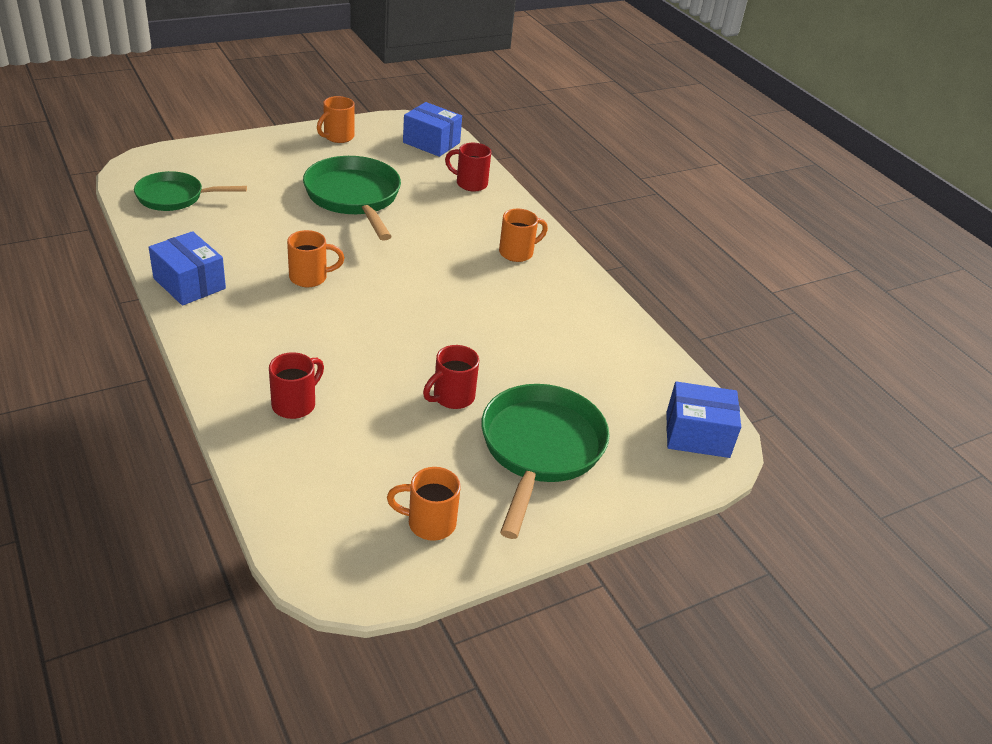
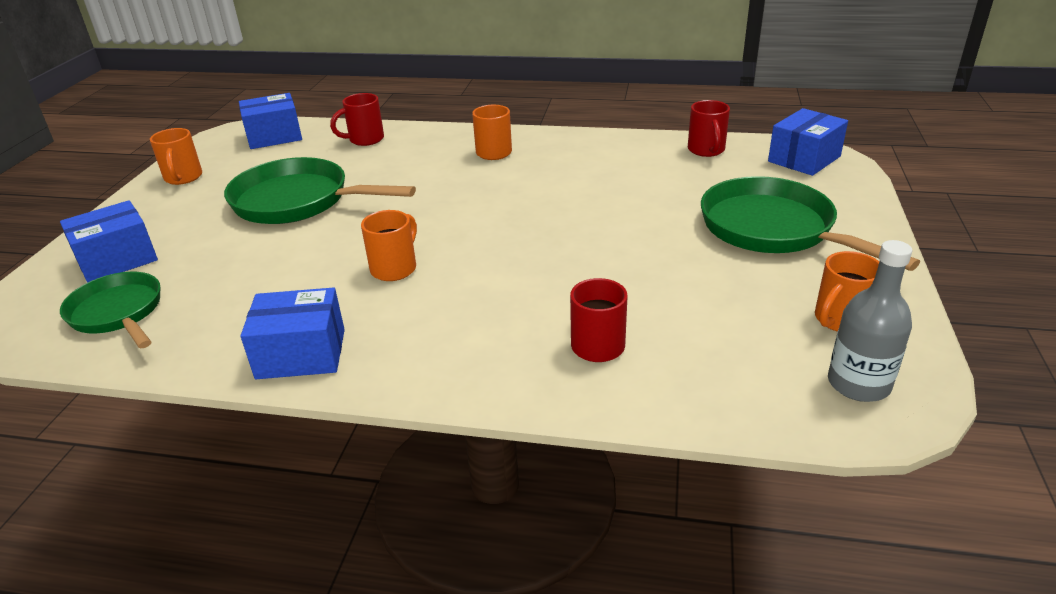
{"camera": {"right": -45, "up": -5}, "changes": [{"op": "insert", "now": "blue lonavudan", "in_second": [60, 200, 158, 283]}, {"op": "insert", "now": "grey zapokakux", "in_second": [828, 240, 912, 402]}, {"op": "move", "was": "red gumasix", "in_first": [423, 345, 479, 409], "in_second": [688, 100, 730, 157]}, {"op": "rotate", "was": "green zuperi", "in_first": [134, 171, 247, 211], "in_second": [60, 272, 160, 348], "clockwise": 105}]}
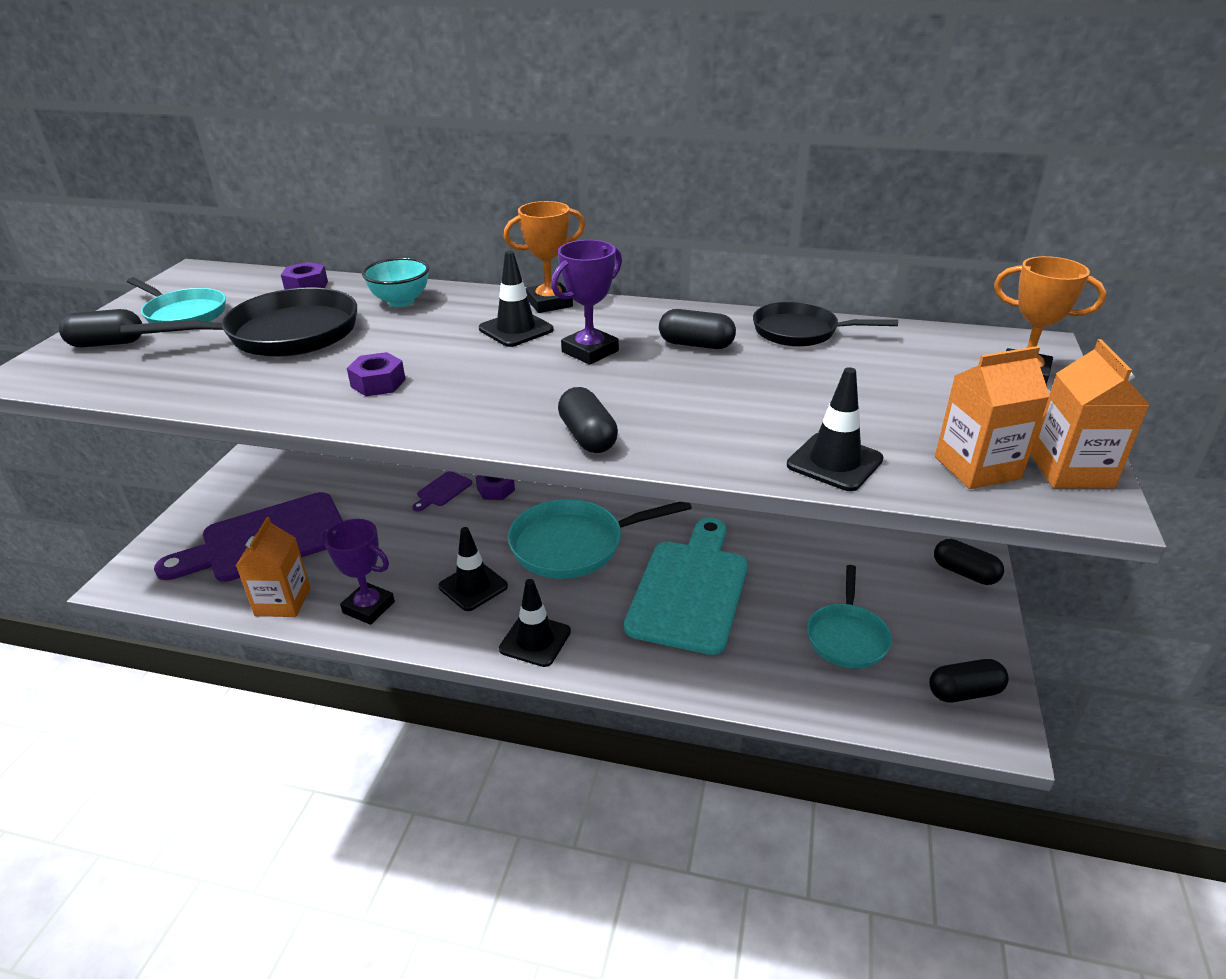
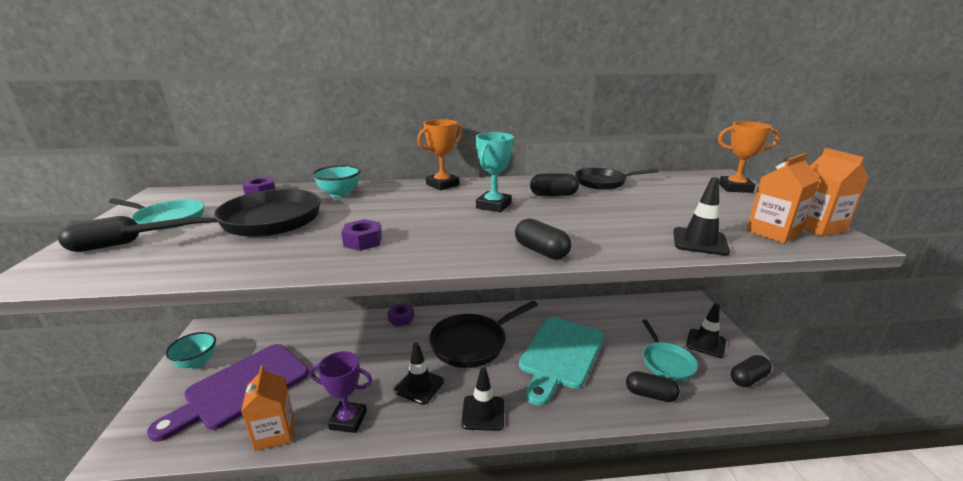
{"camera": {"right": -20, "up": -10}, "changes": [{"op": "delete", "was": "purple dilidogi", "in_first": [412, 471, 472, 512]}, {"op": "insert", "now": "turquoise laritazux", "in_second": [165, 332, 216, 369]}, {"op": "move", "was": "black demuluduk", "in_first": [479, 251, 554, 347], "in_second": [686, 303, 726, 358]}, {"op": "move", "was": "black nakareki", "in_first": [934, 539, 1004, 585], "in_second": [626, 371, 680, 402]}, {"op": "recolor", "was": "turquoise zuperi", "now": "black zuperi", "in_first": [508, 499, 692, 579], "in_second": [429, 301, 538, 368]}, {"op": "recolor", "was": "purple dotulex", "now": "turquoise dotulex", "in_first": [551, 240, 622, 365], "in_second": [476, 132, 514, 212]}, {"op": "rotate", "was": "turquoise dilidogi", "in_first": [624, 518, 748, 655], "in_second": [519, 317, 604, 406], "clockwise": -150}]}
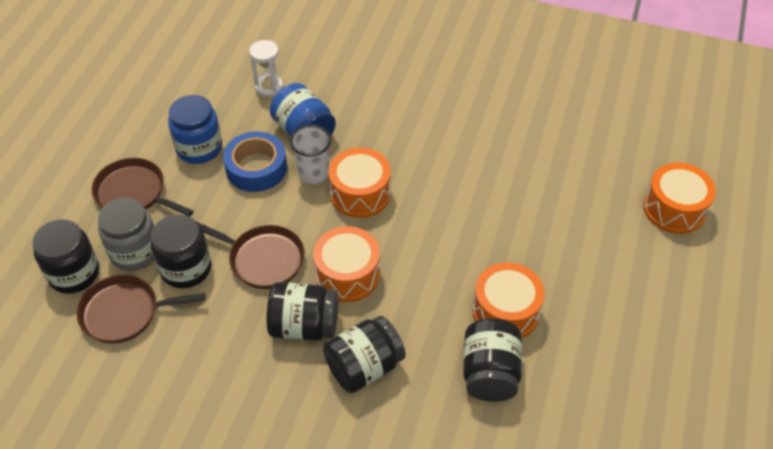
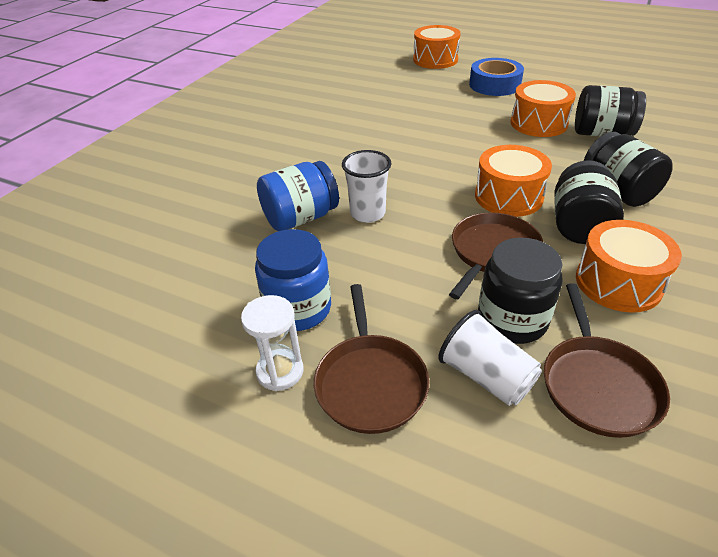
{"camera": {"right": -80, "up": -10}, "changes": [{"op": "delete", "was": "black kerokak", "in_first": [33, 219, 99, 294]}, {"op": "move", "was": "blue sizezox", "in_first": [223, 131, 287, 192], "in_second": [469, 58, 524, 96]}, {"op": "move", "was": "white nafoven", "in_first": [249, 40, 283, 97], "in_second": [241, 295, 304, 391]}, {"op": "move", "was": "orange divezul", "in_first": [329, 148, 391, 218], "in_second": [576, 220, 682, 313]}, {"op": "replace", "was": "grey kerokak", "now": "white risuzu", "in_first": [98, 198, 154, 271], "in_second": [439, 310, 542, 406]}, {"op": "rotate", "was": "brown zuperi", "in_first": [92, 158, 194, 217], "in_second": [314, 284, 430, 434], "clockwise": -45}]}
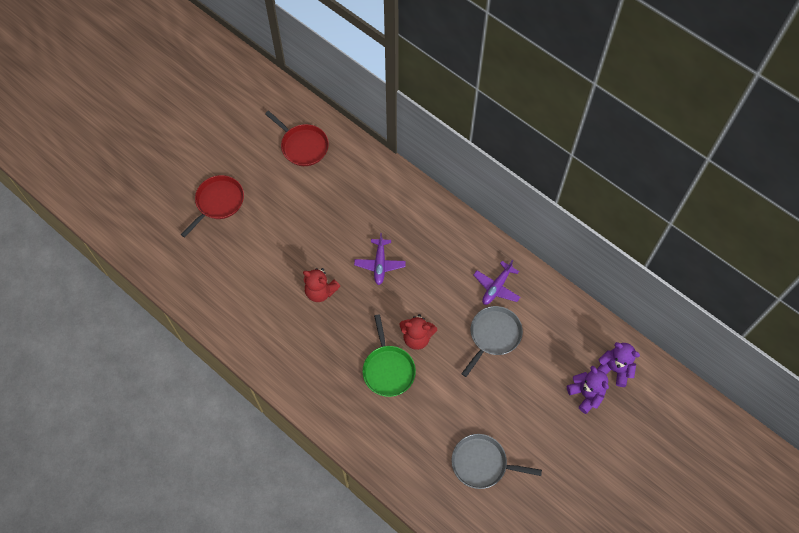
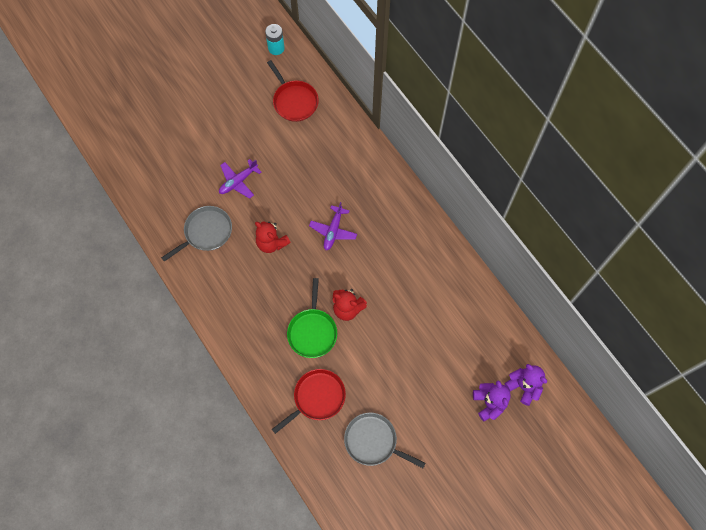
{"camera": {"right": 15, "up": 5}, "changes": [{"op": "insert", "now": "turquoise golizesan", "in_second": [265, 24, 285, 55]}, {"op": "move", "was": "red zuperi", "in_first": [181, 175, 244, 237], "in_second": [272, 369, 346, 434]}, {"op": "move", "was": "grey zuperi", "in_first": [461, 306, 523, 377], "in_second": [161, 206, 232, 262]}, {"op": "move", "was": "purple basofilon", "in_first": [474, 260, 520, 305], "in_second": [219, 159, 262, 199]}]}
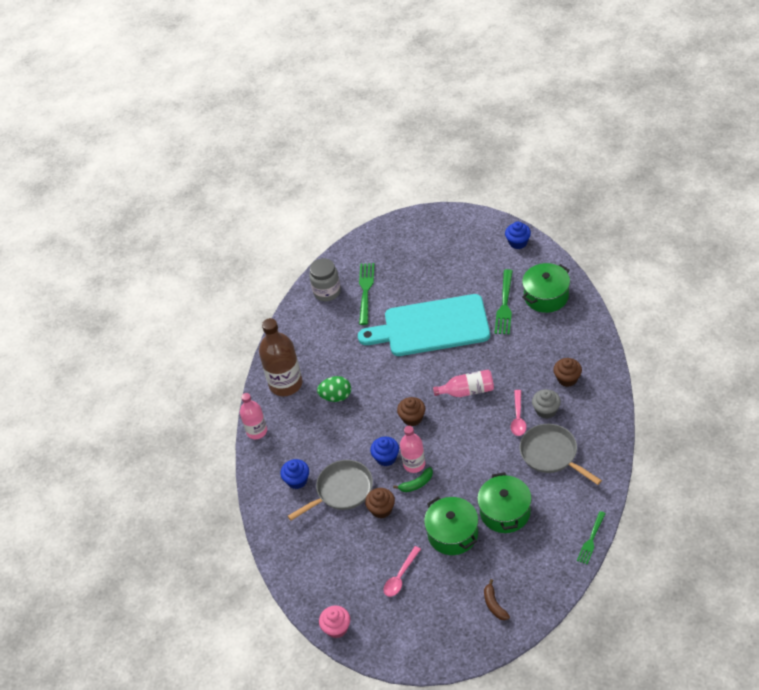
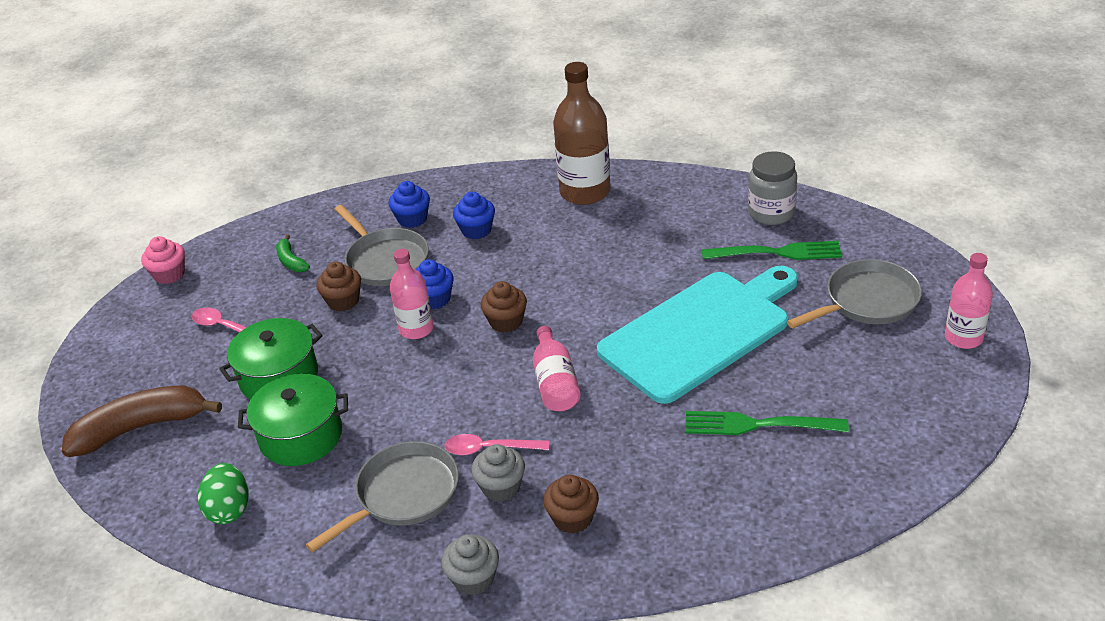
{"camera": {"right": 85, "up": -10}, "changes": [{"op": "delete", "was": "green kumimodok", "in_first": [522, 263, 570, 313]}, {"op": "delete", "was": "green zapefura", "in_first": [577, 511, 606, 564]}, {"op": "insert", "now": "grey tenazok", "in_second": [441, 535, 499, 595]}, {"op": "insert", "now": "grey zuperi", "in_second": [787, 259, 922, 328]}, {"op": "move", "was": "pink zapokakux", "in_first": [240, 393, 267, 439], "in_second": [945, 253, 993, 349]}, {"op": "move", "was": "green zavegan", "in_first": [317, 376, 351, 402], "in_second": [198, 463, 248, 524]}, {"op": "move", "was": "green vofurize", "in_first": [393, 467, 433, 492], "in_second": [276, 234, 310, 272]}, {"op": "move", "was": "blue tenazok", "in_first": [505, 222, 531, 249], "in_second": [453, 192, 495, 239]}, {"op": "rotate", "was": "turquoise dilidogi", "in_first": [358, 294, 490, 356], "in_second": [597, 266, 798, 404], "clockwise": 60}, {"op": "resize", "was": "brown vofurize", "in_first": [484, 579, 510, 620], "in_second": [62, 385, 222, 457], "ratio": 2.11}]}
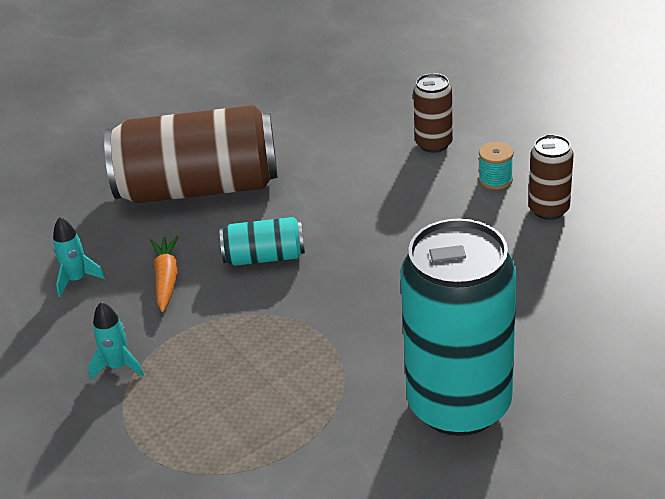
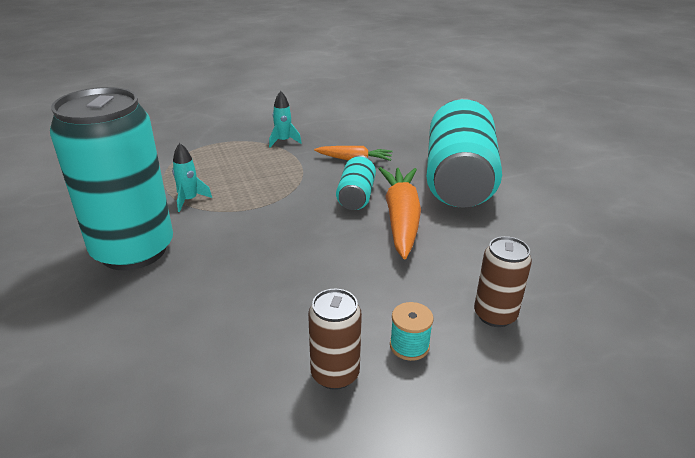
{"camera": {"right": 100, "up": -5}, "changes": [{"op": "insert", "now": "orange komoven", "in_second": [379, 167, 421, 259]}, {"op": "move", "was": "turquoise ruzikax", "in_first": [53, 217, 105, 297], "in_second": [172, 143, 212, 212]}, {"op": "recolor", "was": "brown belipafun", "now": "turquoise belipafun", "in_first": [104, 105, 278, 203], "in_second": [426, 98, 502, 208]}]}
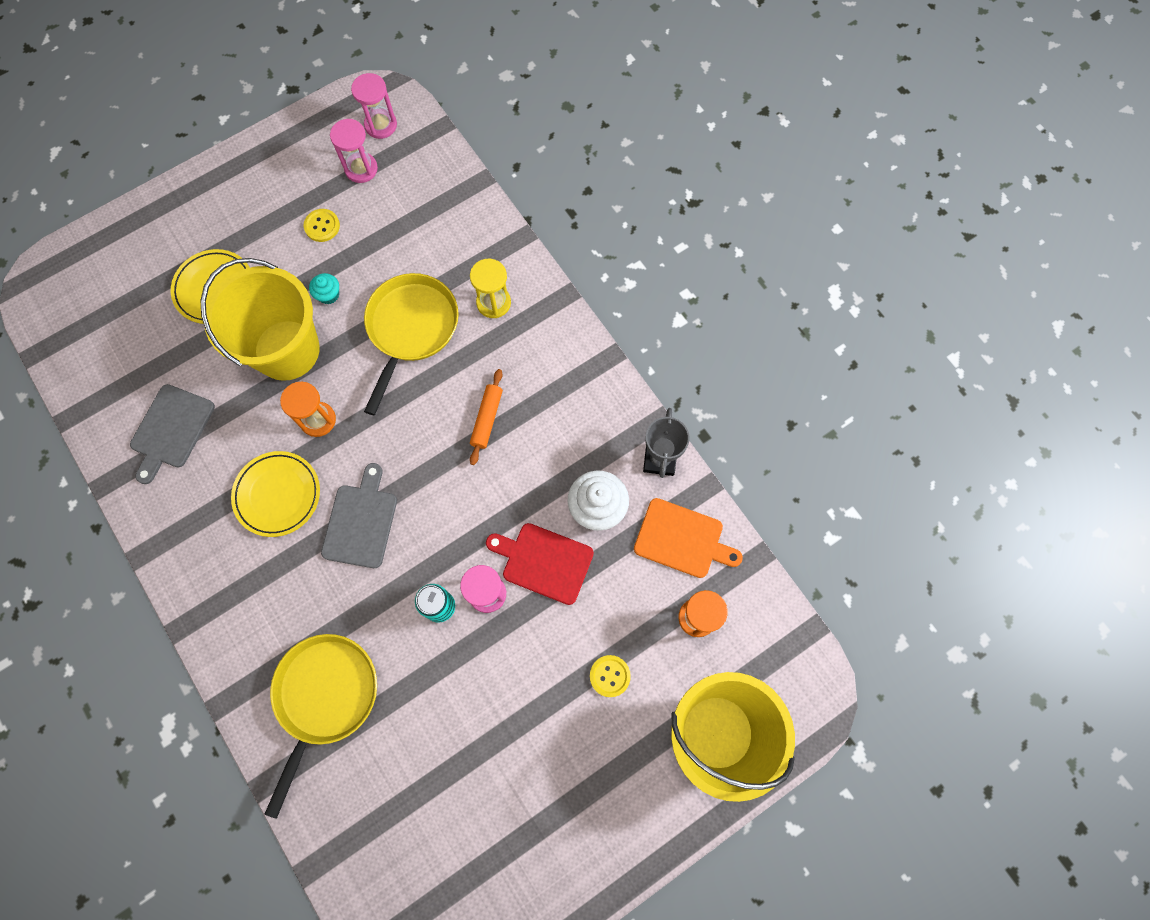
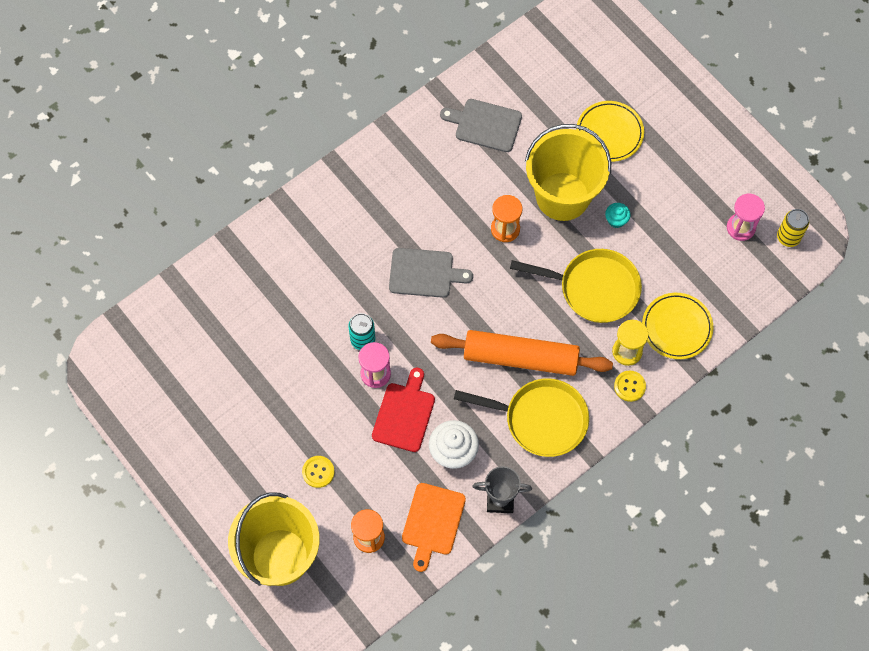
{"camera": {"right": 85, "up": -5}, "changes": [{"op": "move", "was": "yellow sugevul", "in_first": [231, 451, 320, 537], "in_second": [642, 293, 713, 359]}, {"op": "move", "was": "yellow zuperi", "in_first": [265, 634, 377, 819], "in_second": [454, 378, 589, 457]}, {"op": "move", "was": "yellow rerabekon", "in_first": [303, 209, 340, 242], "in_second": [614, 371, 646, 402]}, {"op": "replace", "was": "pink nafoven", "now": "yellow belipafun", "in_first": [351, 73, 397, 139], "in_second": [777, 209, 809, 247]}, {"op": "resize", "was": "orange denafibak", "in_first": [470, 369, 503, 465], "in_second": [431, 330, 613, 376], "ratio": 2.12}]}
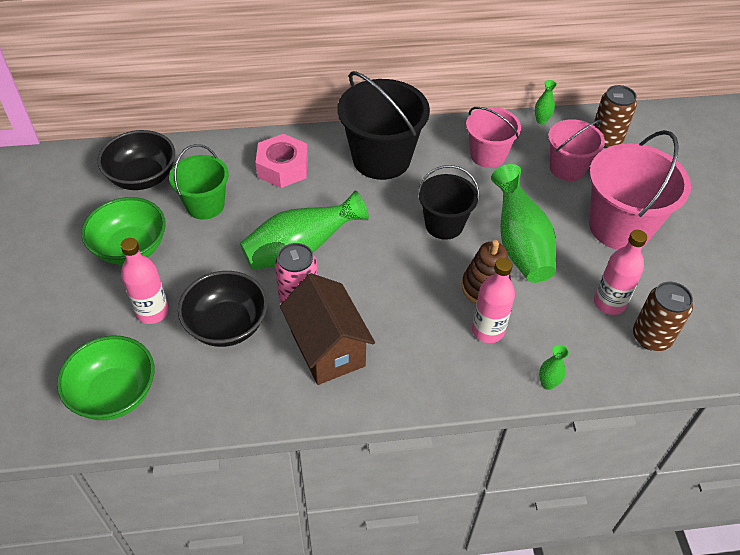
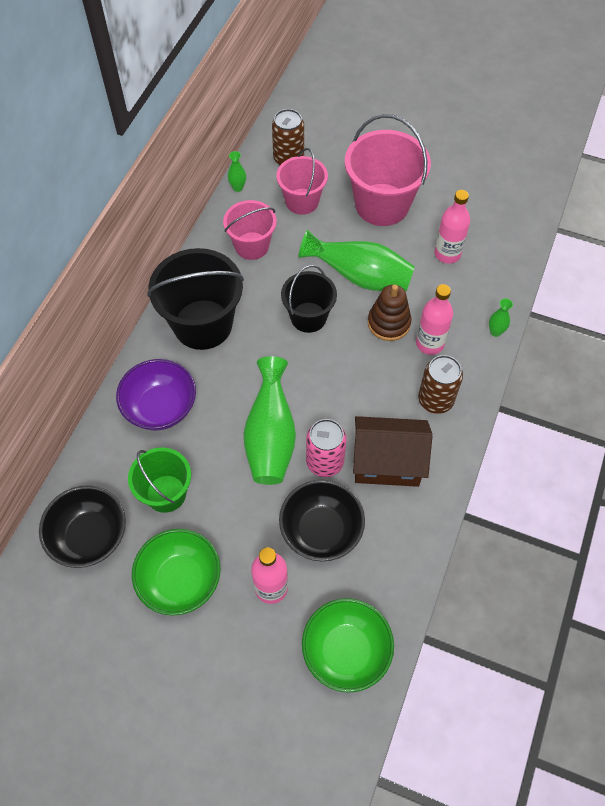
{"camera": {"right": -60, "up": 10}, "changes": [{"op": "move", "was": "brown belipafun", "in_first": [633, 282, 693, 351], "in_second": [418, 355, 463, 414]}, {"op": "replace", "was": "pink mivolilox", "now": "purple laritazux", "in_first": [255, 134, 308, 188], "in_second": [116, 359, 196, 431]}]}
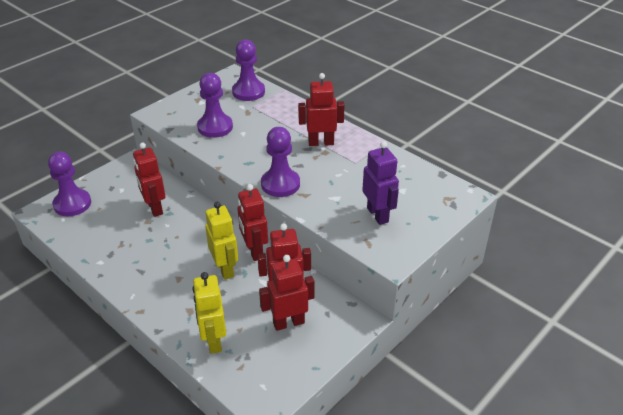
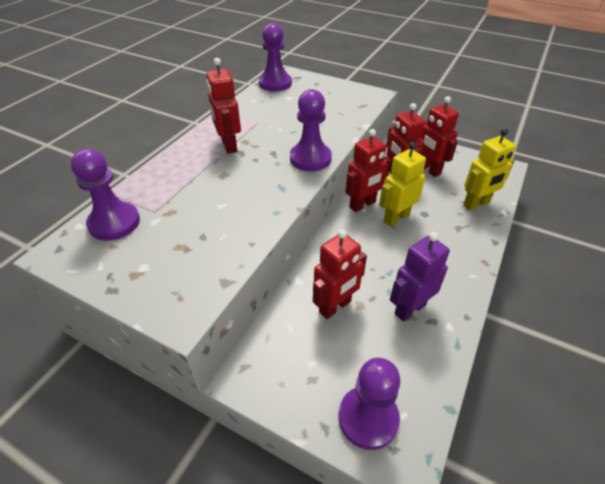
{"camera": {"right": -105, "up": 5}, "changes": [{"op": "move", "was": "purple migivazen", "in_first": [197, 73, 233, 138], "in_second": [259, 23, 292, 91]}, {"op": "move", "was": "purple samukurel", "in_first": [362, 141, 399, 225], "in_second": [390, 232, 450, 322]}]}
